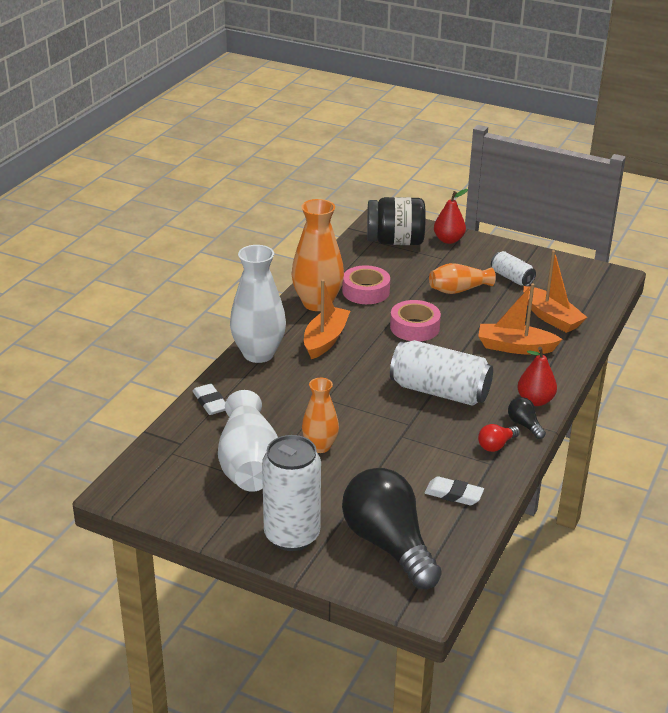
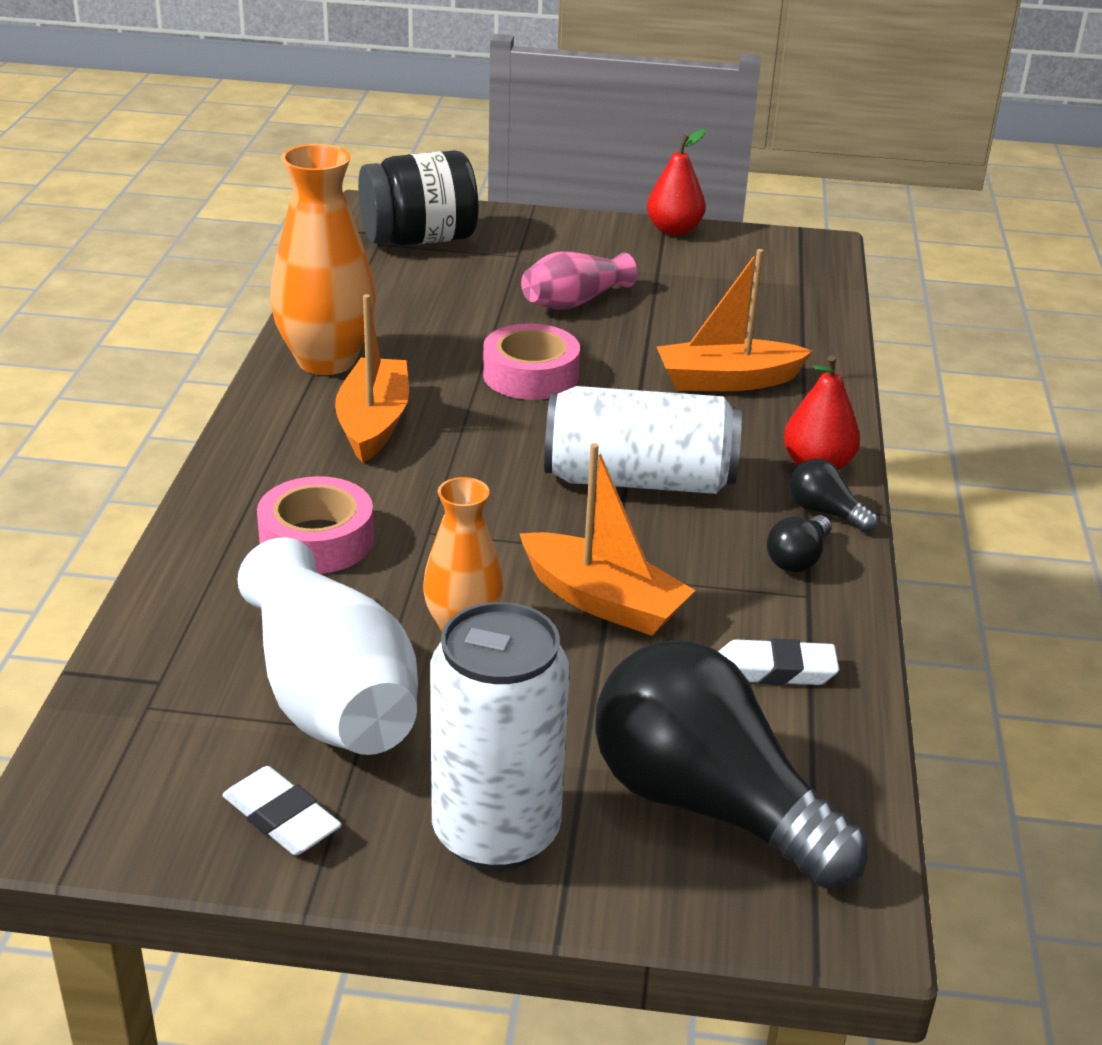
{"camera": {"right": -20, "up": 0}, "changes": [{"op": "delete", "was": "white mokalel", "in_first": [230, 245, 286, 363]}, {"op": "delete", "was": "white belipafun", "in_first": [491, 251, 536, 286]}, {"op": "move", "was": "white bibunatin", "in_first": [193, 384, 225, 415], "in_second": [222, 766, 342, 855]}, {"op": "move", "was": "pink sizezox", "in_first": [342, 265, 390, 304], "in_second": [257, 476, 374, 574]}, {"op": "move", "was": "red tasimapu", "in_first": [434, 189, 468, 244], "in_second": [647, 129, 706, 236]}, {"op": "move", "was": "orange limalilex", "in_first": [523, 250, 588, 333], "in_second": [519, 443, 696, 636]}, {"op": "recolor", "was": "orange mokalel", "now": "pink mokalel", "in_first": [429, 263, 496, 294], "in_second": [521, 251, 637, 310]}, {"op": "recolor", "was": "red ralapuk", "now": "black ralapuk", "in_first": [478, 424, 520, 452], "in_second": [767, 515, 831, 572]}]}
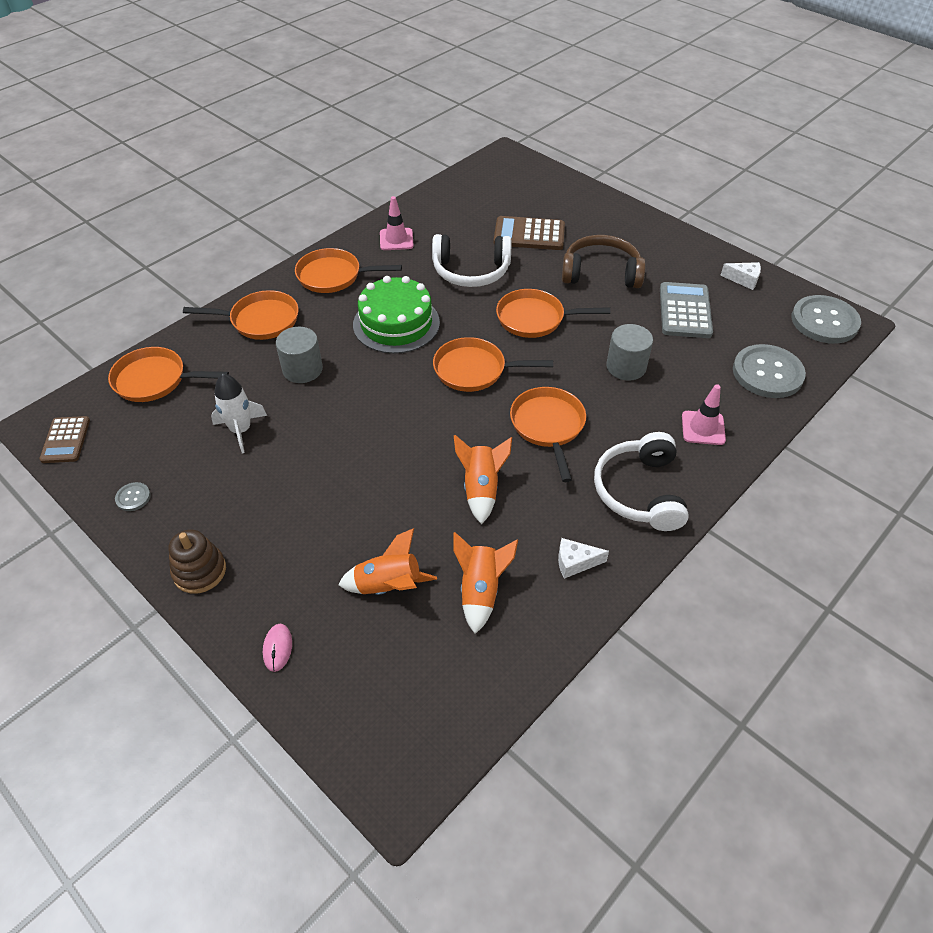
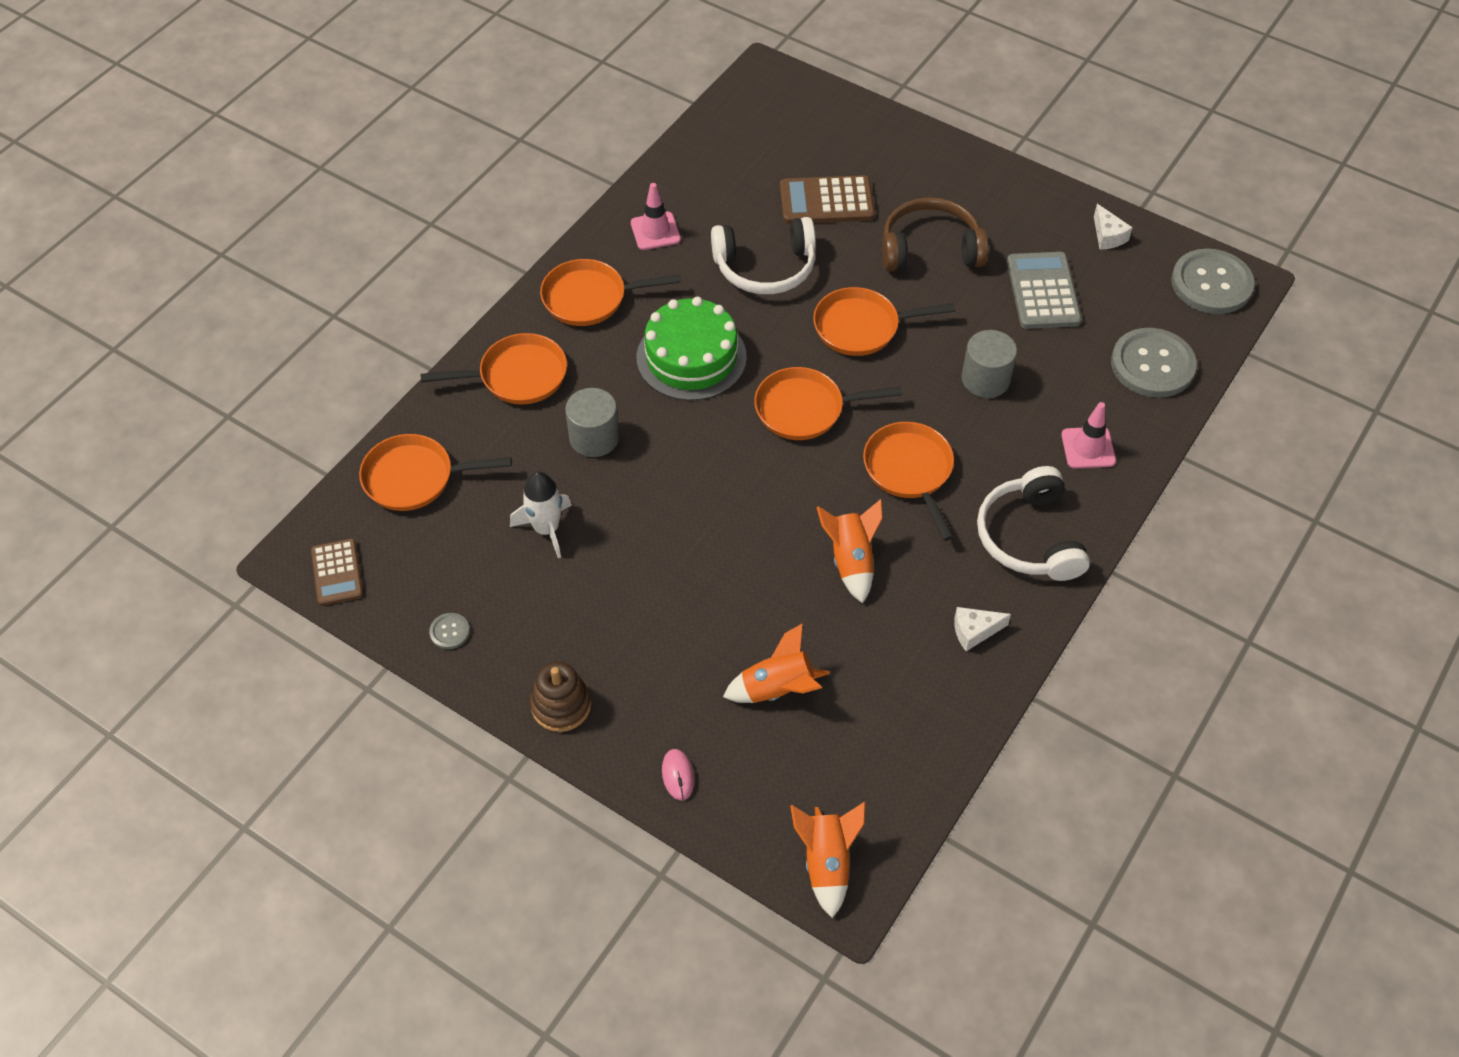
{"camera": {"right": -10, "up": 5}, "changes": [{"op": "move", "was": "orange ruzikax", "in_first": [454, 532, 518, 634], "in_second": [790, 802, 866, 918]}, {"op": "rotate", "was": "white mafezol", "in_first": [720, 262, 761, 290], "in_second": [1094, 204, 1133, 250], "clockwise": 60}]}
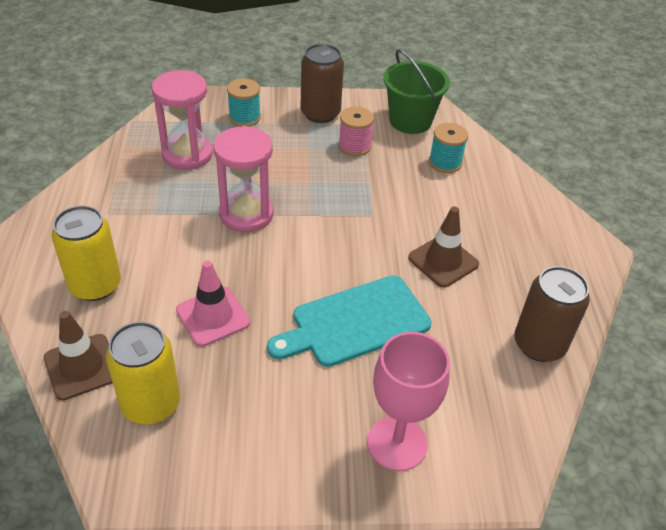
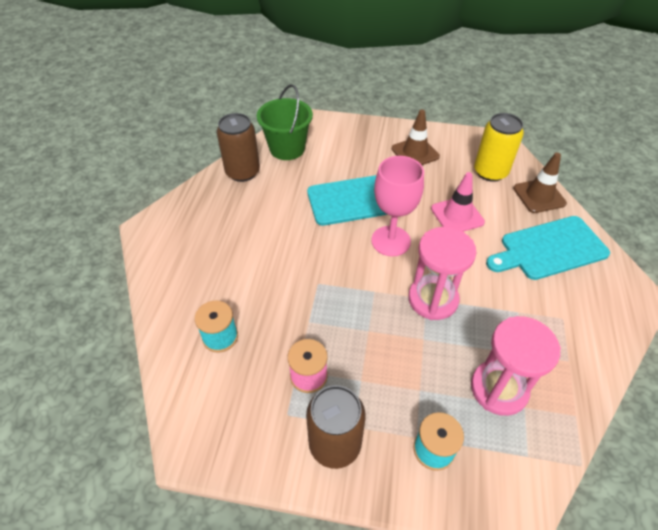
{"camera": {"right": -165, "up": 5}, "changes": [{"op": "move", "was": "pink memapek", "in_first": [367, 332, 450, 471], "in_second": [371, 156, 424, 256]}, {"op": "move", "was": "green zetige", "in_first": [383, 49, 450, 134], "in_second": [257, 84, 313, 160]}, {"op": "move", "was": "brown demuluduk", "in_first": [408, 206, 479, 288], "in_second": [392, 110, 440, 165]}, {"op": "replace", "was": "yellow belipafun", "now": "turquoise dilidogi", "in_first": [51, 206, 121, 301], "in_second": [486, 216, 610, 280]}]}
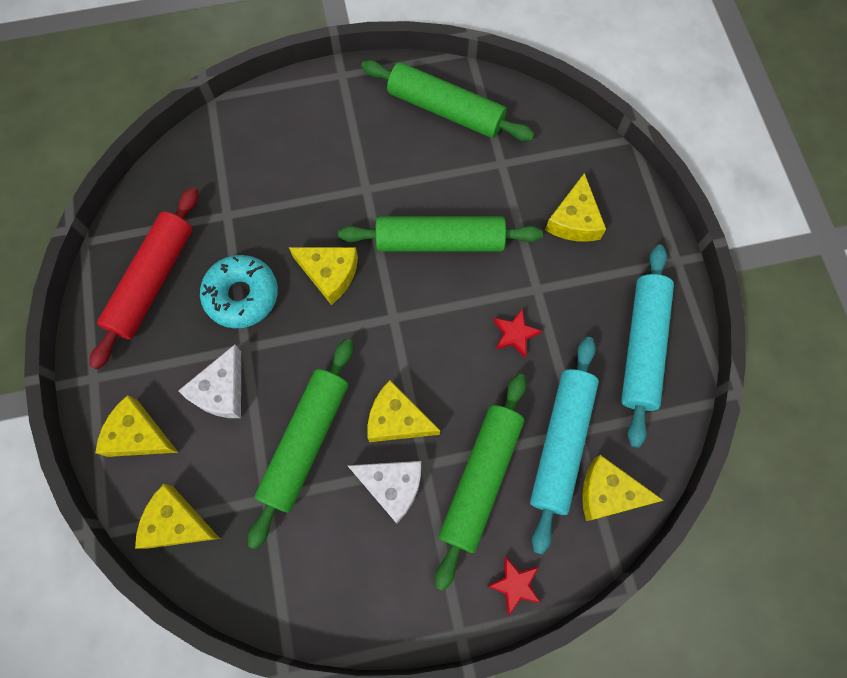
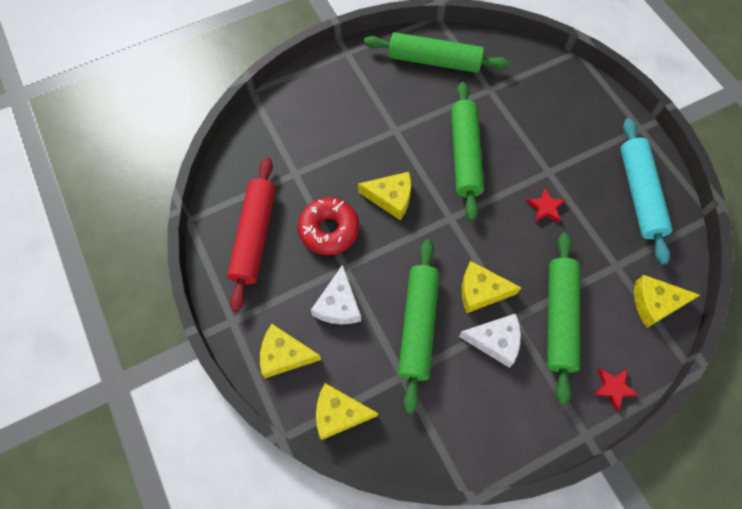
{"camera": {"right": -15, "up": -5}, "changes": [{"op": "delete", "was": "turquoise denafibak", "in_first": [530, 337, 599, 555]}, {"op": "delete", "was": "yellow mafezol", "in_first": [545, 173, 606, 241]}, {"op": "recolor", "was": "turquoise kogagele", "now": "red kogagele", "in_first": [200, 255, 278, 328], "in_second": [298, 197, 359, 255]}, {"op": "rotate", "was": "green denafibak", "in_first": [338, 216, 543, 252], "in_second": [451, 82, 484, 221], "clockwise": -75}]}
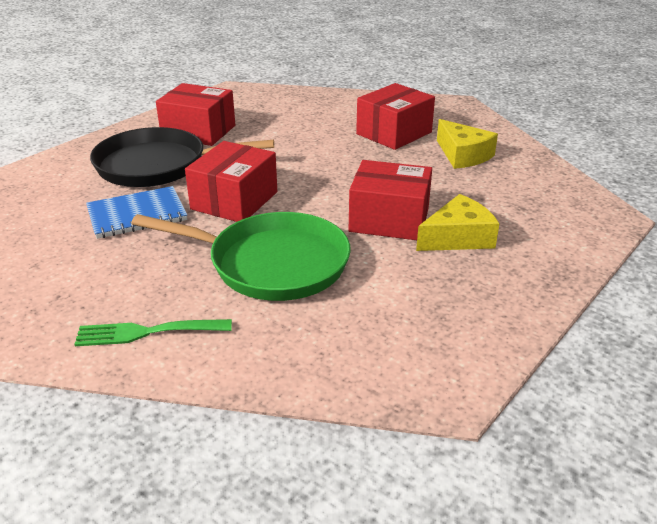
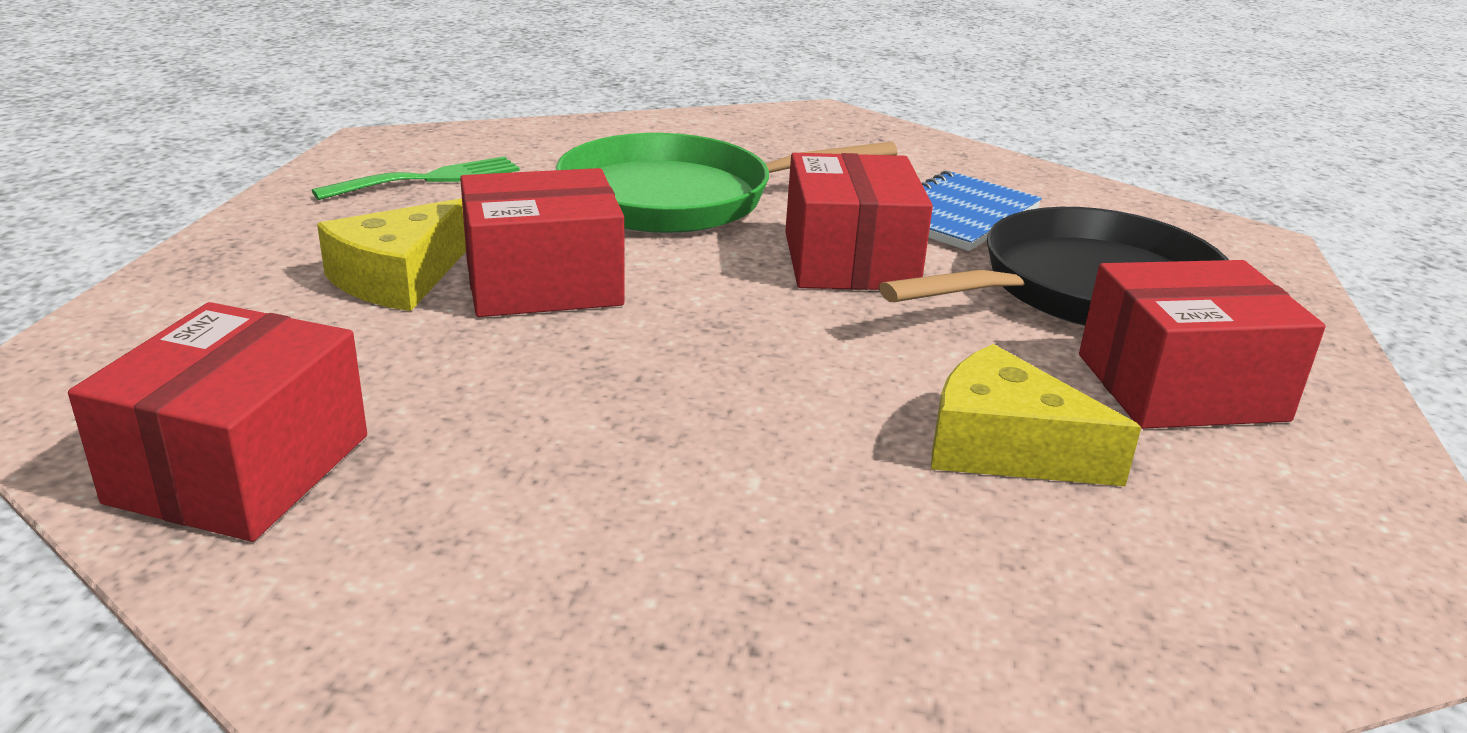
{"camera": {"right": 150, "up": -5}, "changes": [{"op": "move", "was": "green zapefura", "in_first": [74, 319, 232, 346], "in_second": [312, 156, 520, 200]}, {"op": "move", "was": "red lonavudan", "in_first": [356, 83, 435, 150], "in_second": [68, 302, 367, 542]}, {"op": "move", "was": "yellow mafezol", "in_first": [437, 119, 498, 169], "in_second": [931, 344, 1141, 487]}]}
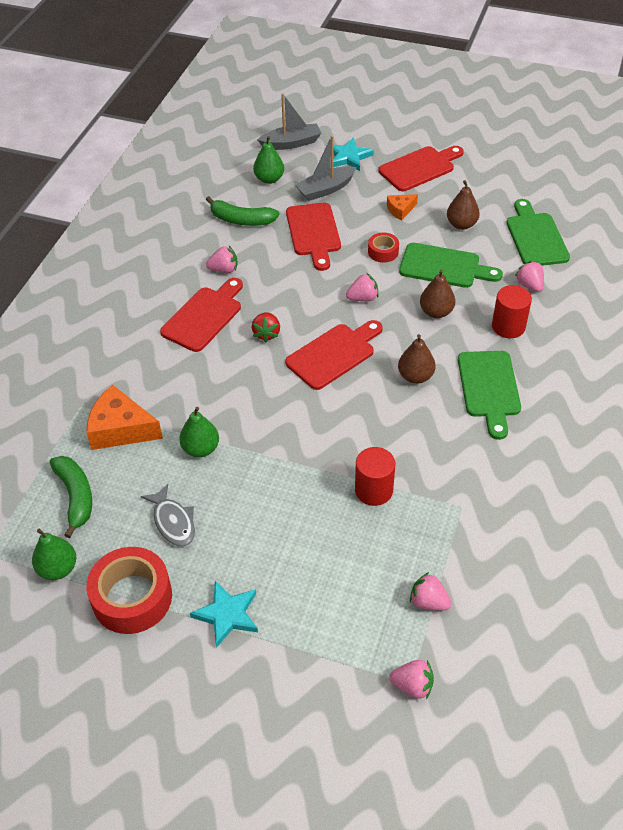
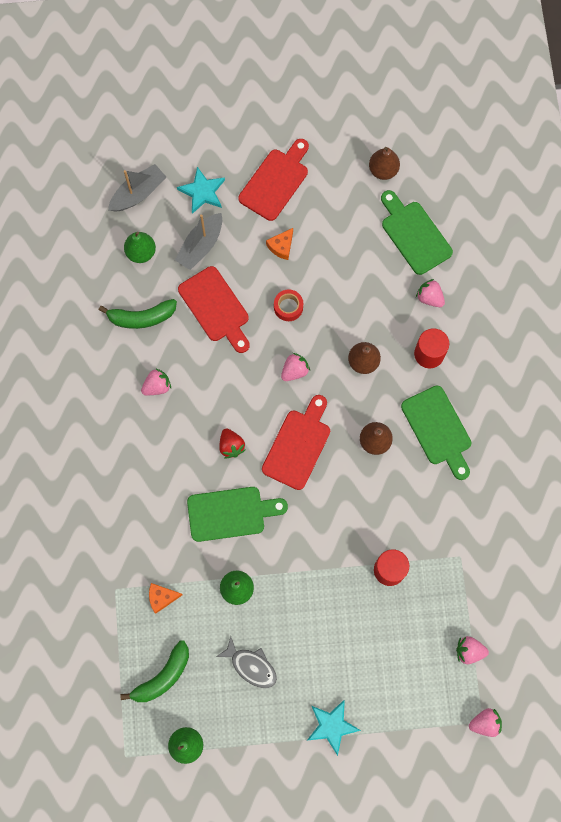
{"camera": {"right": -25, "up": 25}, "changes": [{"op": "delete", "was": "red sizezox", "in_first": [86, 547, 172, 634]}, {"op": "delete", "was": "red dilidogi", "in_first": [160, 278, 243, 352]}, {"op": "move", "was": "green dilidogi", "in_first": [399, 243, 503, 288], "in_second": [187, 487, 288, 542]}, {"op": "move", "was": "brown tasimapu", "in_first": [447, 180, 480, 230], "in_second": [369, 147, 400, 180]}, {"op": "rotate", "was": "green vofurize", "in_first": [50, 456, 92, 538], "in_second": [120, 640, 189, 702], "clockwise": 90}, {"op": "resize", "was": "orange mafezol", "in_first": [86, 385, 163, 450], "in_second": [149, 583, 183, 614], "ratio": 0.53}]}
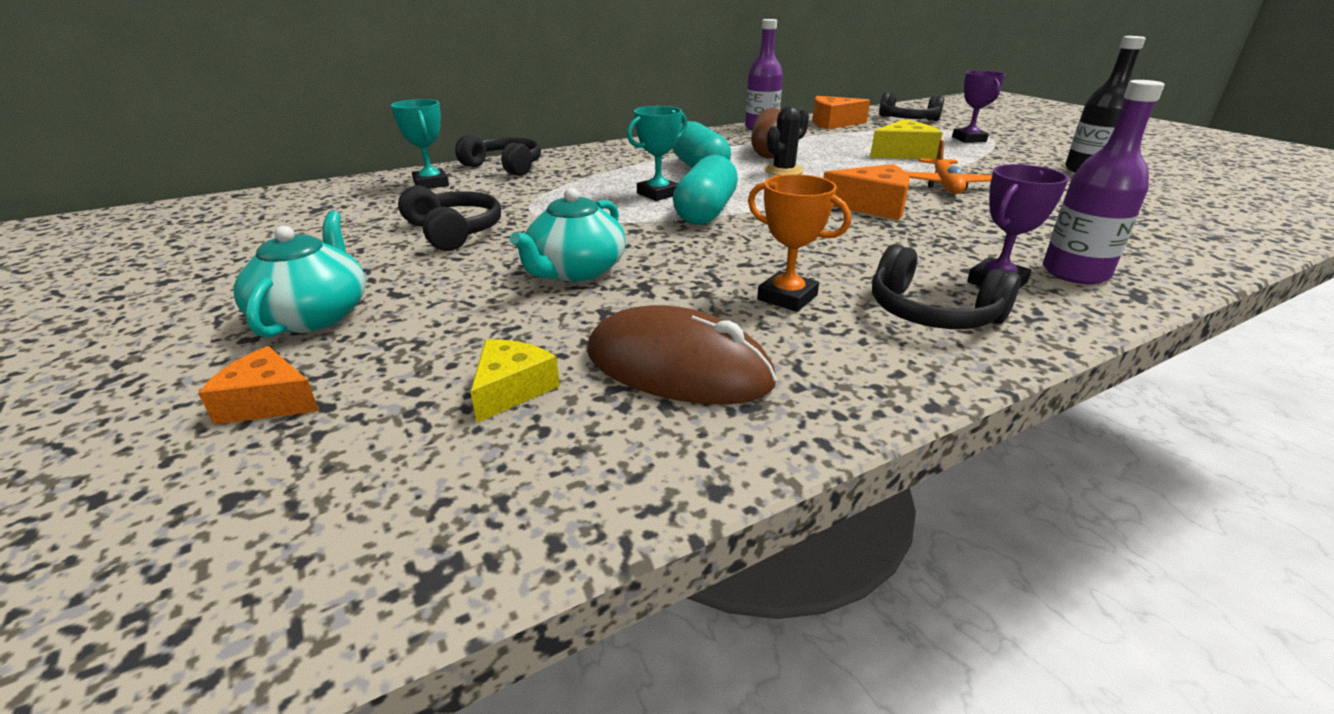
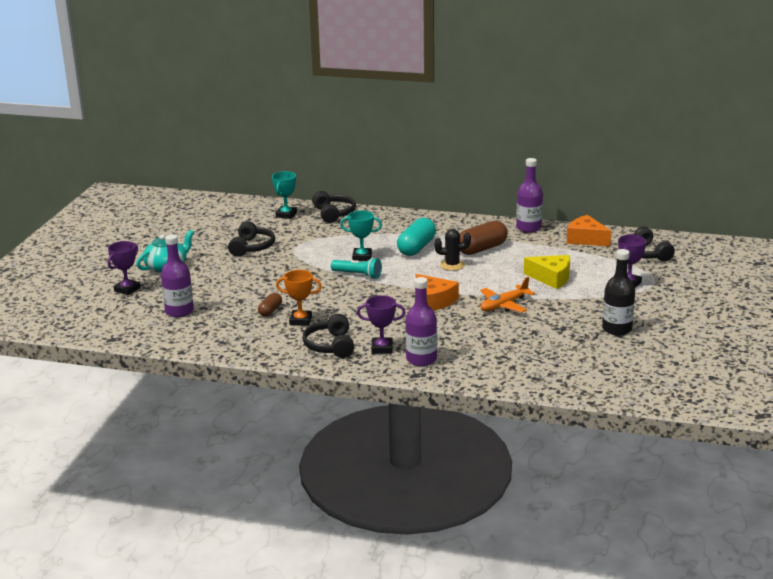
{"camera": {"right": 45, "up": -5}, "changes": [{"op": "delete", "was": "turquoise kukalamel", "in_first": [510, 188, 626, 282]}, {"op": "delete", "was": "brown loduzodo", "in_first": [587, 305, 777, 404]}, {"op": "insert", "now": "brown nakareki", "in_second": [258, 293, 282, 316]}, {"op": "replace", "was": "orange mafezol", "now": "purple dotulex", "in_first": [198, 346, 319, 425], "in_second": [107, 241, 141, 295]}, {"op": "replace", "was": "yellow mafezol", "now": "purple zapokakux", "in_first": [470, 340, 560, 423], "in_second": [161, 234, 194, 317]}, {"op": "replace", "was": "turquoise nakareki", "now": "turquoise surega", "in_first": [673, 155, 738, 225], "in_second": [331, 258, 382, 279]}, {"op": "rotate", "was": "orange dotulex", "in_first": [748, 174, 851, 312], "in_second": [276, 270, 322, 326], "clockwise": -75}]}
